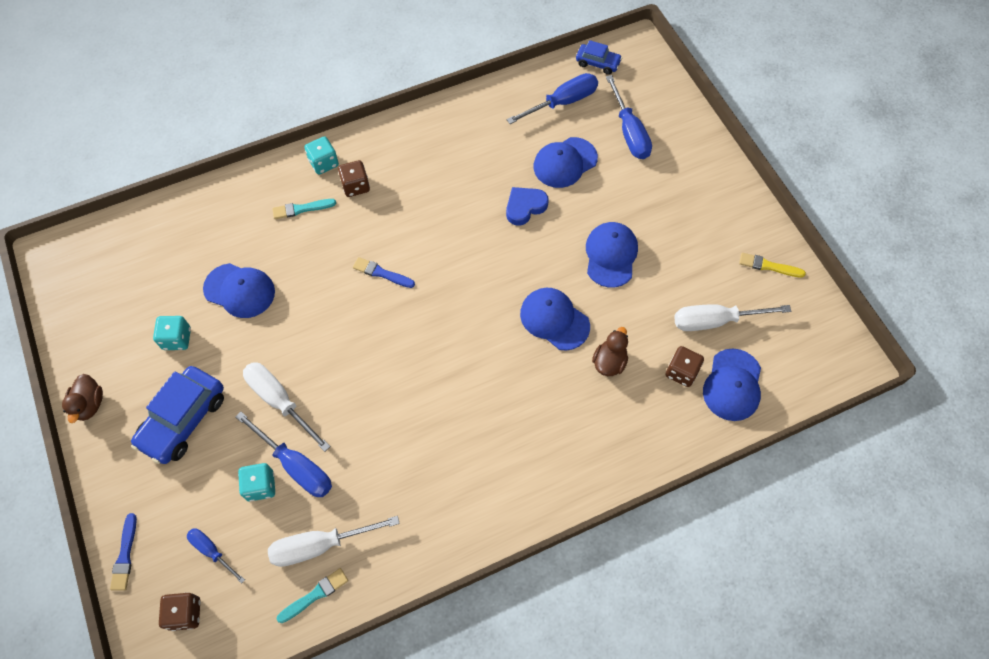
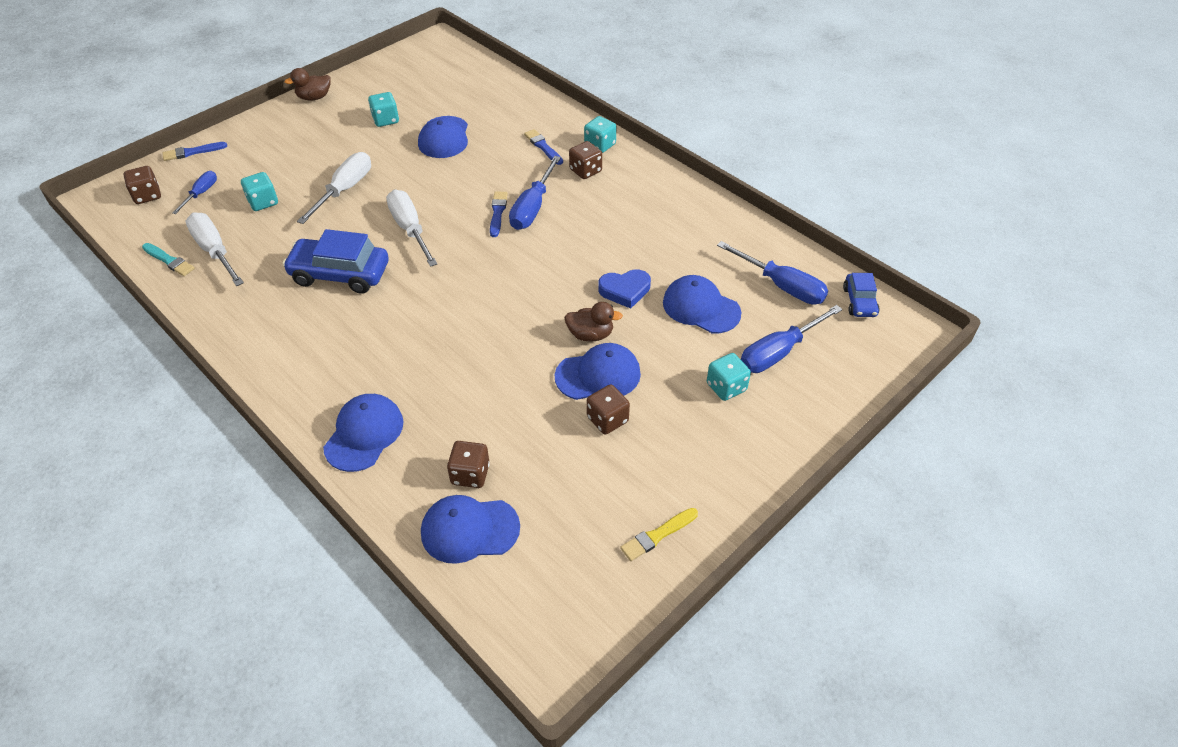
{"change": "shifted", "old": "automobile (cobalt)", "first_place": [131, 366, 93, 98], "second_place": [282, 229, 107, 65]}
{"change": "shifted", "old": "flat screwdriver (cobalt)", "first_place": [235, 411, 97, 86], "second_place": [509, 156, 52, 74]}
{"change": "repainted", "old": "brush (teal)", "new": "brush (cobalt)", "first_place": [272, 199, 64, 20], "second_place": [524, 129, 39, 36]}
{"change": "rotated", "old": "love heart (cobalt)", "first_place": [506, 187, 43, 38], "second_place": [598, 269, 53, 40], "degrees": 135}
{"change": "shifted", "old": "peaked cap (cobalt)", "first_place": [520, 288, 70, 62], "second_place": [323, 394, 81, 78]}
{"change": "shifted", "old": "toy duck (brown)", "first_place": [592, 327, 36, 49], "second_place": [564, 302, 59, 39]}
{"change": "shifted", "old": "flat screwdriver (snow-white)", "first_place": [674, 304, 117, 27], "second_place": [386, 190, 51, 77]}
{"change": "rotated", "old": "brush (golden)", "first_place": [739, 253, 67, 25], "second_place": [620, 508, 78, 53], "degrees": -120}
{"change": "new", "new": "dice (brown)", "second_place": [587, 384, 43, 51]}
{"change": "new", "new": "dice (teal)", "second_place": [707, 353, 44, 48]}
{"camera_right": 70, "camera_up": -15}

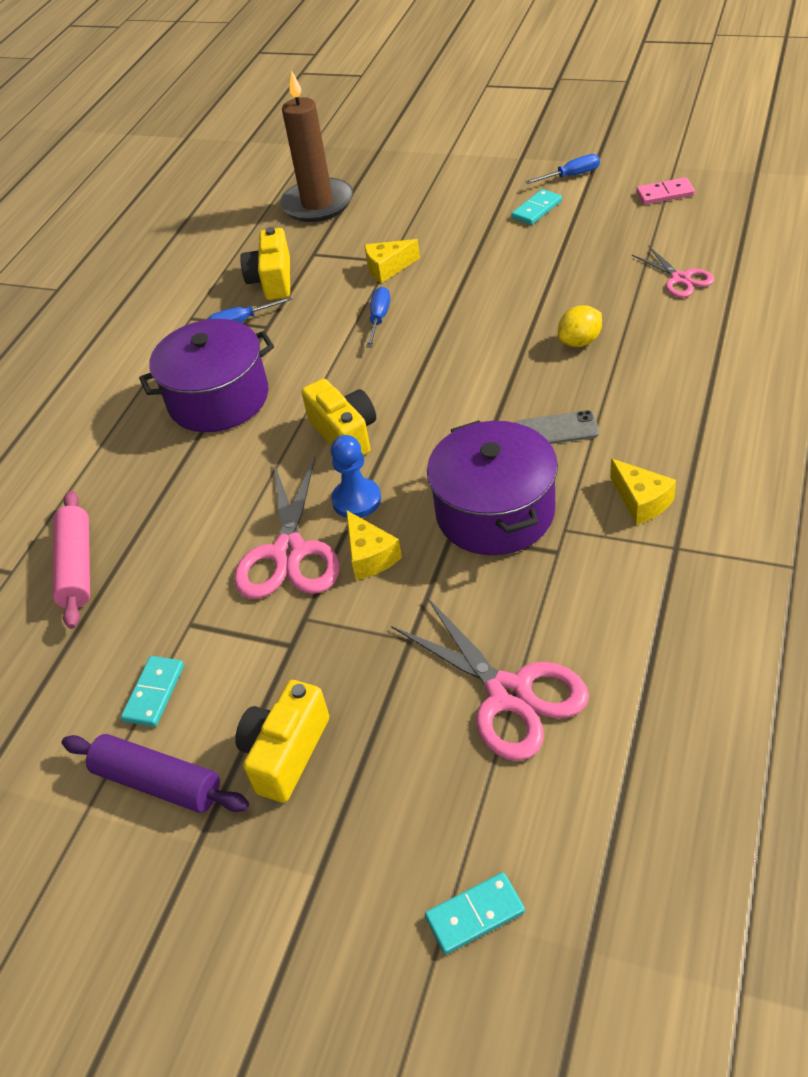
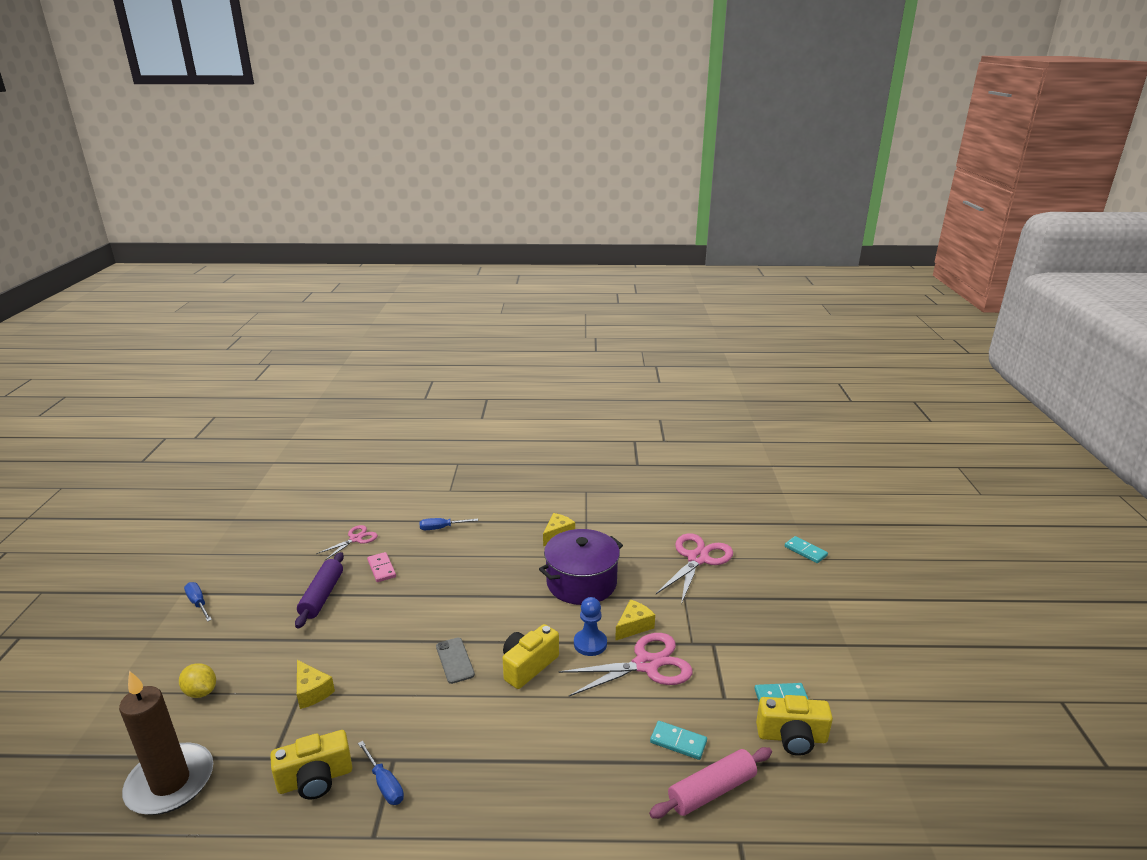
{"change": "shifted", "old": "dough roller (violet)", "first_place": [62, 734, 187, 79], "second_place": [295, 552, 49, 76]}
{"change": "gone", "old": "cooking pot (violet)", "first_place": [139, 319, 135, 113]}
{"change": "shifted", "old": "photo camera (golden)", "first_place": [235, 680, 94, 123], "second_place": [756, 695, 77, 61]}
{"change": "shifted", "old": "flat screwdriver (cobalt)", "first_place": [366, 287, 24, 61], "second_place": [419, 518, 59, 12]}
{"change": "shifted", "old": "domino tile (teal)", "first_place": [511, 189, 51, 36], "second_place": [650, 721, 57, 39]}
{"change": "shifted", "old": "mobile phone (gray)", "first_place": [515, 410, 84, 34], "second_place": [436, 638, 39, 46]}
{"change": "shifted", "old": "toy lemon (golden)", "first_place": [558, 305, 44, 42], "second_place": [179, 663, 37, 35]}
{"change": "shifted", "old": "domino tile (rosy)", "first_place": [636, 177, 59, 27], "second_place": [367, 552, 29, 30]}
{"camera_right": -115, "camera_up": -20}

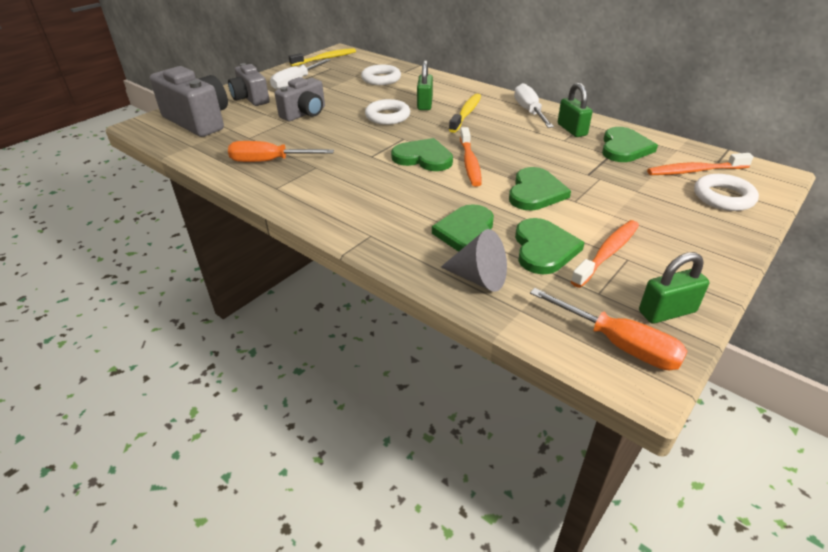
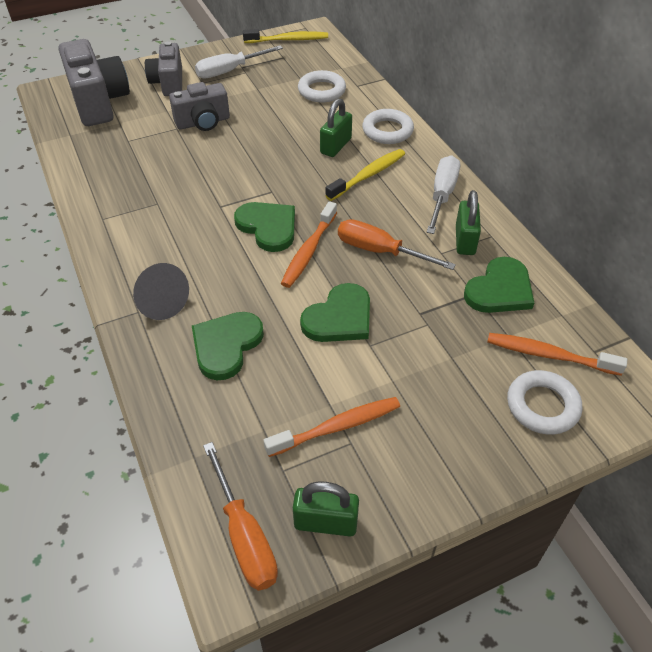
{"change": "shifted", "old": "flat screwdriver (orange)", "first_place": [228, 141, 106, 21], "second_place": [338, 219, 118, 51]}
{"change": "shifted", "old": "hoop (snow-white)", "first_place": [365, 99, 45, 26], "second_place": [362, 109, 52, 35]}
{"change": "shifted", "old": "cone (gray)", "first_place": [441, 229, 66, 63], "second_place": [133, 263, 56, 57]}
{"change": "gone", "old": "love heart (green)", "first_place": [515, 218, 70, 56]}
{"camera_right": 25, "camera_up": 10}

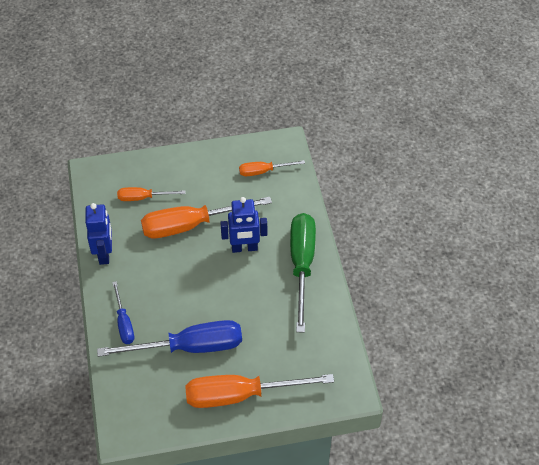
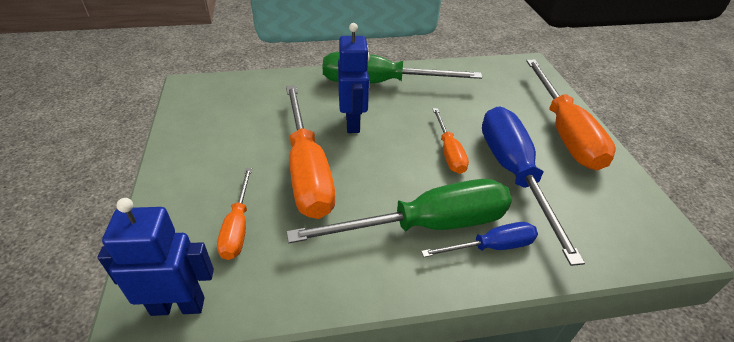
{"change": "shifted", "old": "robot figure (cobalt)", "first_place": [85, 203, 27, 62], "second_place": [98, 198, 116, 118]}
{"change": "shifted", "old": "flat screwdriver (orange)", "first_place": [239, 160, 66, 16], "second_place": [433, 108, 36, 66]}
{"change": "new", "new": "flat screwdriver (green)", "second_place": [286, 179, 226, 64]}
{"camera_right": -90, "camera_up": -10}

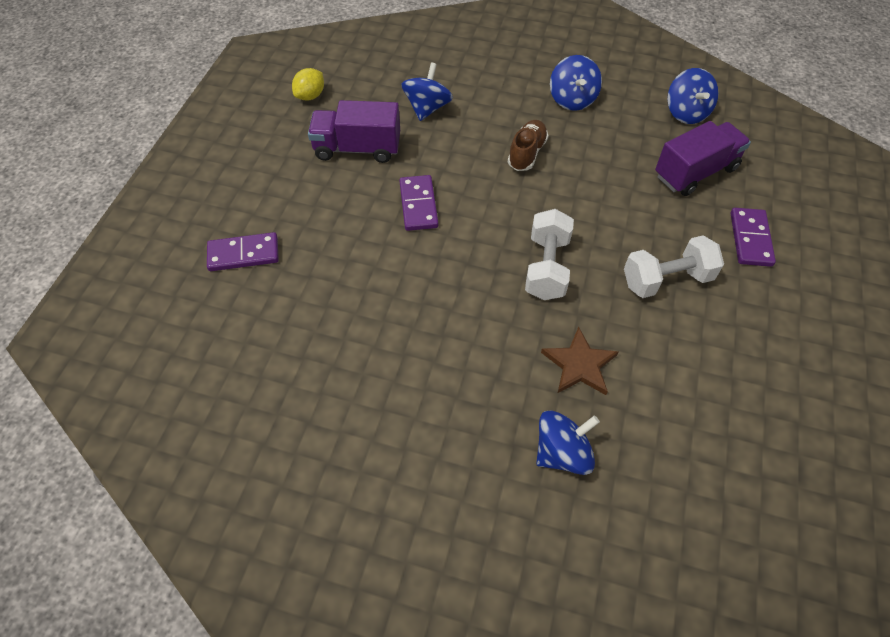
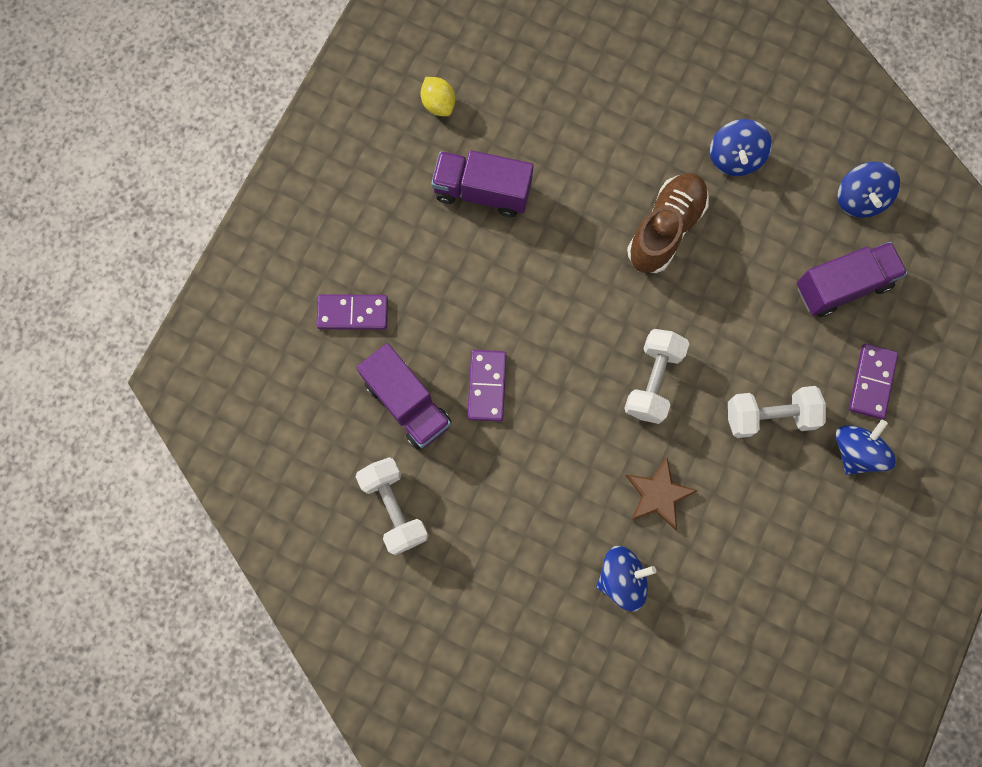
{"change": "rotated", "old": "toy lemon (golden)", "first_place": [292, 68, 32, 32], "second_place": [420, 77, 35, 39], "degrees": -75}
{"change": "shifted", "old": "domino tile (violet)", "first_place": [399, 175, 39, 56], "second_place": [467, 350, 40, 72]}
{"change": "shifted", "old": "spinning top (cobalt)", "first_place": [401, 63, 52, 58], "second_place": [836, 420, 60, 55]}
{"change": "scaled", "old": "sneaker (brown)", "first_place": [508, 120, 41, 51], "second_place": [627, 173, 82, 100], "factor": 1.55}
{"change": "new", "new": "toy truck (violet)", "second_place": [356, 343, 95, 107]}
{"change": "new", "new": "hand weight (snow-white)", "second_place": [356, 457, 73, 98]}
{"camera_right": 10, "camera_up": 20}

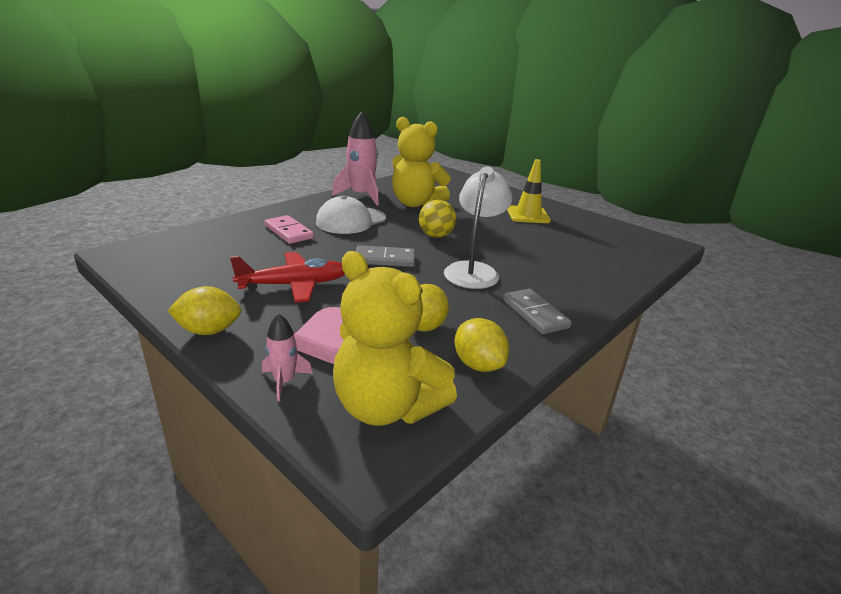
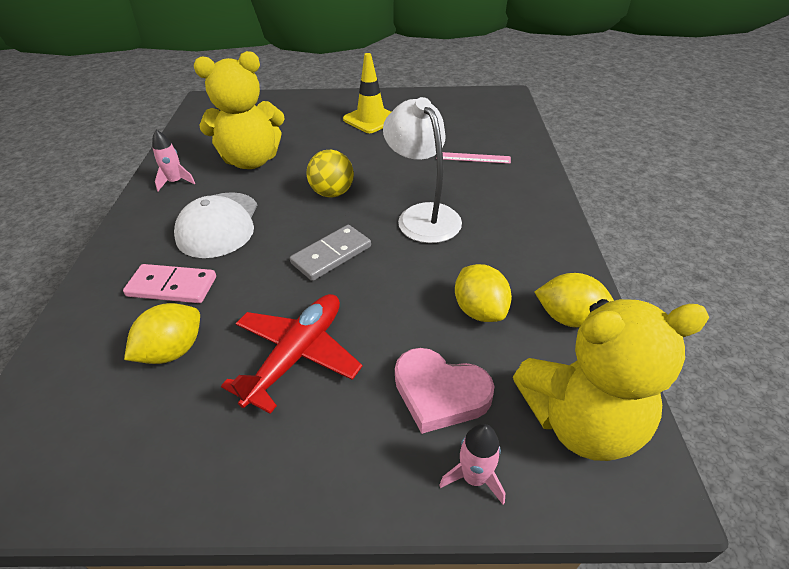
{"change": "shifted", "old": "toy lemon (golden)", "first_place": [168, 286, 74, 49], "second_place": [124, 303, 76, 61]}
{"change": "scaled", "old": "rocket (rosy)", "first_place": [332, 111, 47, 95], "second_place": [152, 130, 43, 61], "factor": 0.5}
{"change": "gone", "old": "domino tile (gray)", "first_place": [503, 289, 69, 45]}
{"change": "new", "new": "measuring stick (rosy)", "second_place": [436, 152, 75, 12]}
{"camera_right": -40, "camera_up": 15}

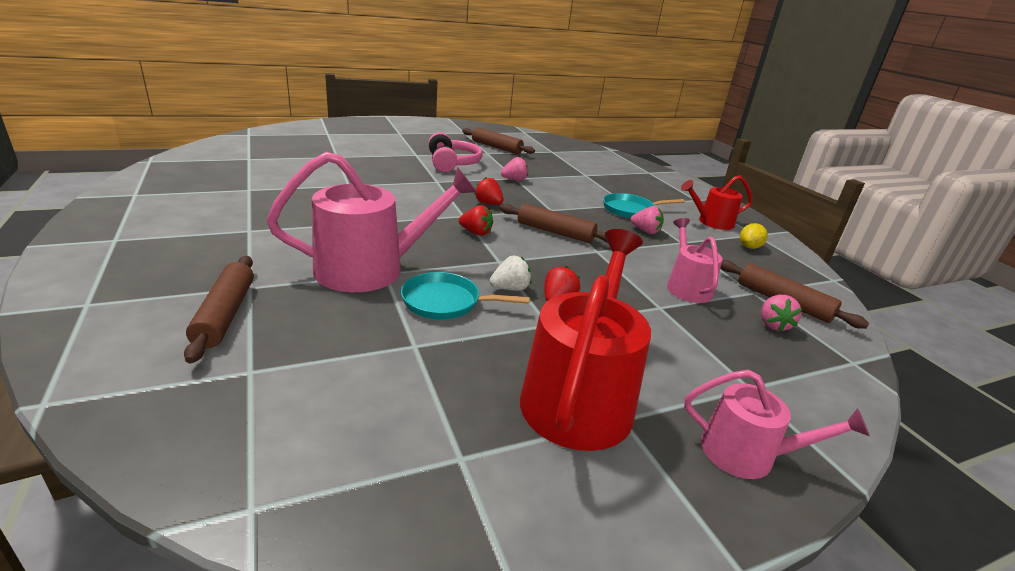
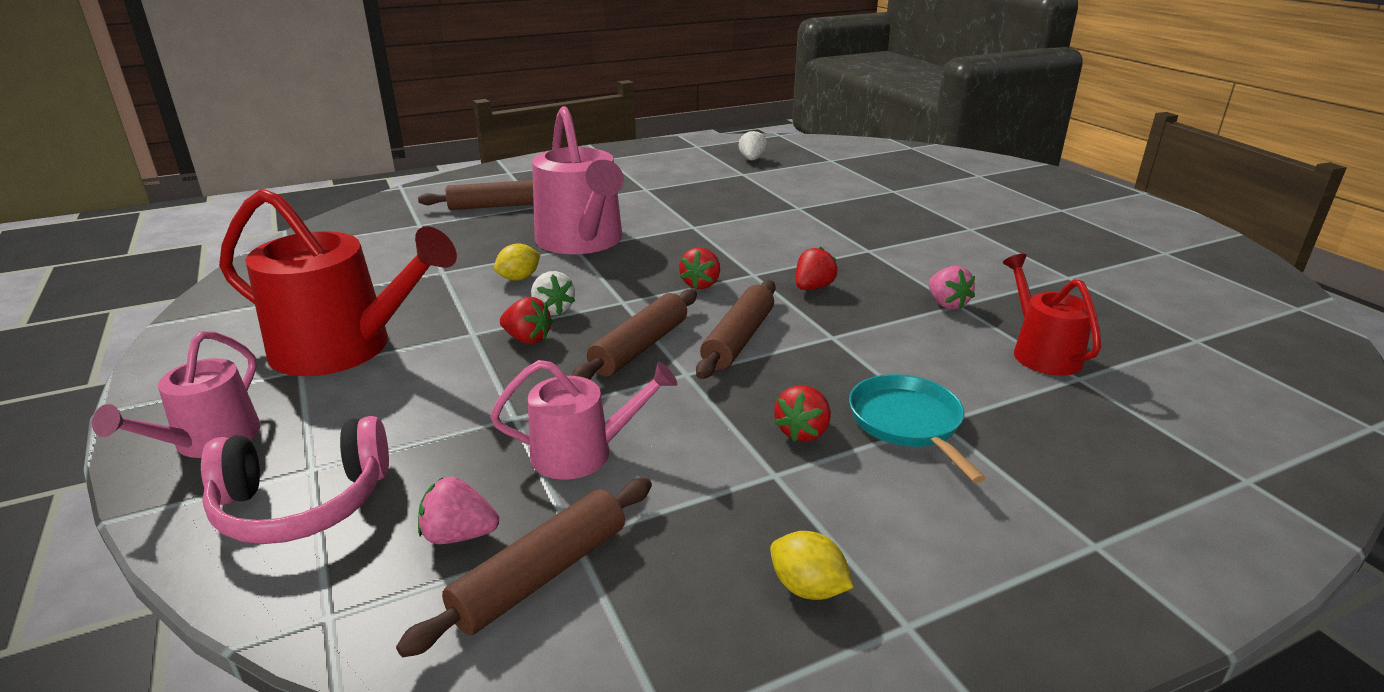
{"change": "swapped", "old": "pan (teal)", "new": "toy lemon (golden)", "first_place": [401, 272, 129, 47], "second_place": [494, 243, 46, 38]}
{"change": "shifted", "old": "headset (rosy)", "first_place": [428, 132, 55, 40], "second_place": [201, 416, 188, 128]}
{"change": "shifted", "old": "dough roller (brown)", "first_place": [462, 127, 73, 27], "second_place": [572, 289, 125, 91]}
{"change": "repainted", "old": "berry (rosy)", "new": "berry (scarlet)", "first_place": [631, 206, 33, 28], "second_place": [774, 385, 56, 57]}
{"change": "shifted", "old": "watering pot (scarlet)", "first_place": [681, 175, 72, 55], "second_place": [1003, 254, 98, 122]}
{"change": "new", "new": "berry (snow-white)", "second_place": [739, 130, 28, 30]}
{"camera_right": 90, "camera_up": 0}

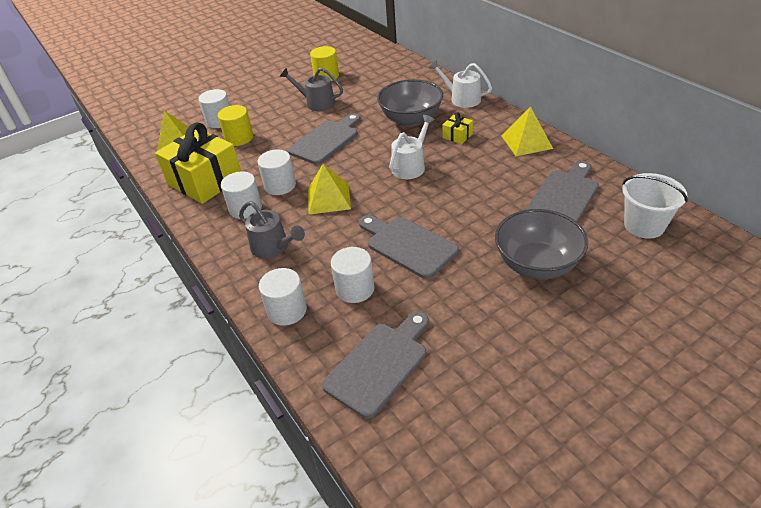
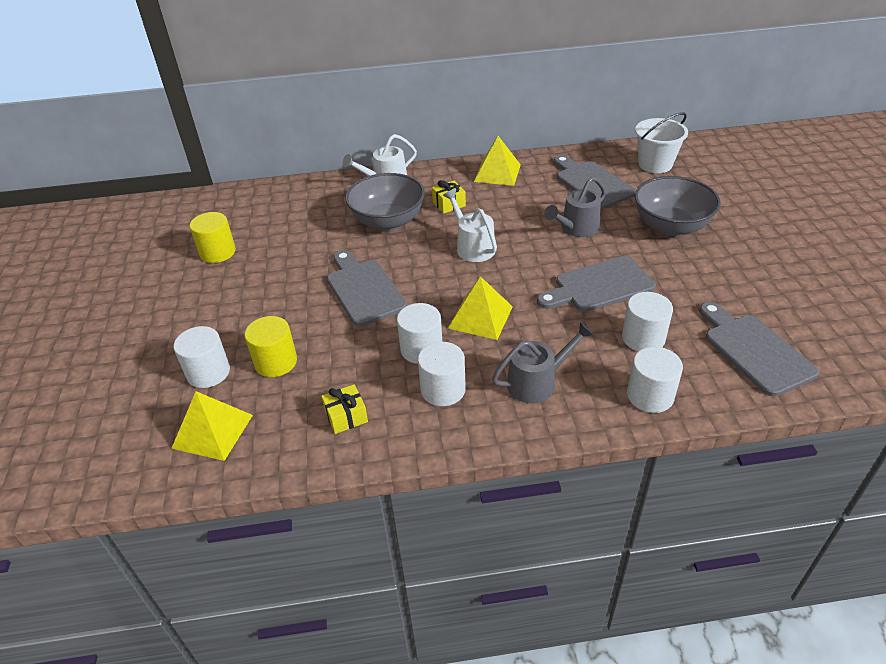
{"change": "scaled", "old": "present (golden)", "first_place": [155, 122, 86, 82], "second_place": [321, 384, 47, 50], "factor": 0.42}
{"change": "shifted", "old": "watering pot (gray)", "first_place": [280, 67, 63, 44], "second_place": [544, 177, 62, 60]}
{"camera_right": -65, "camera_up": 0}

